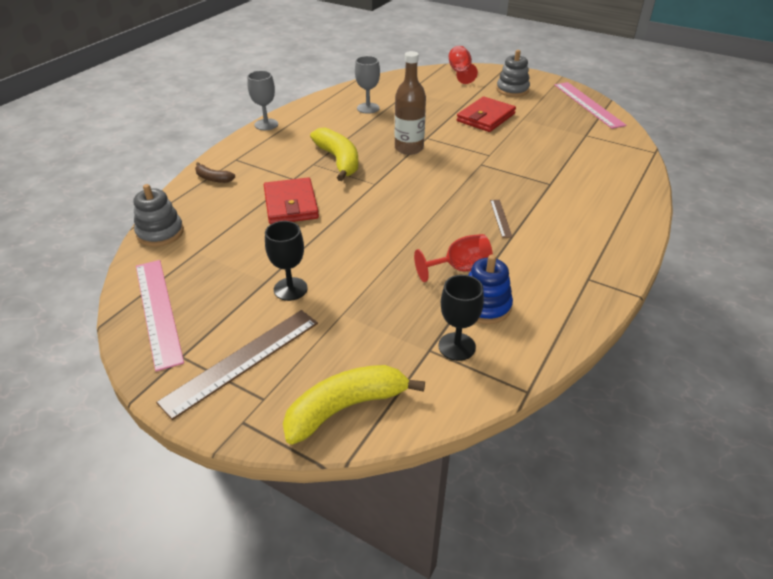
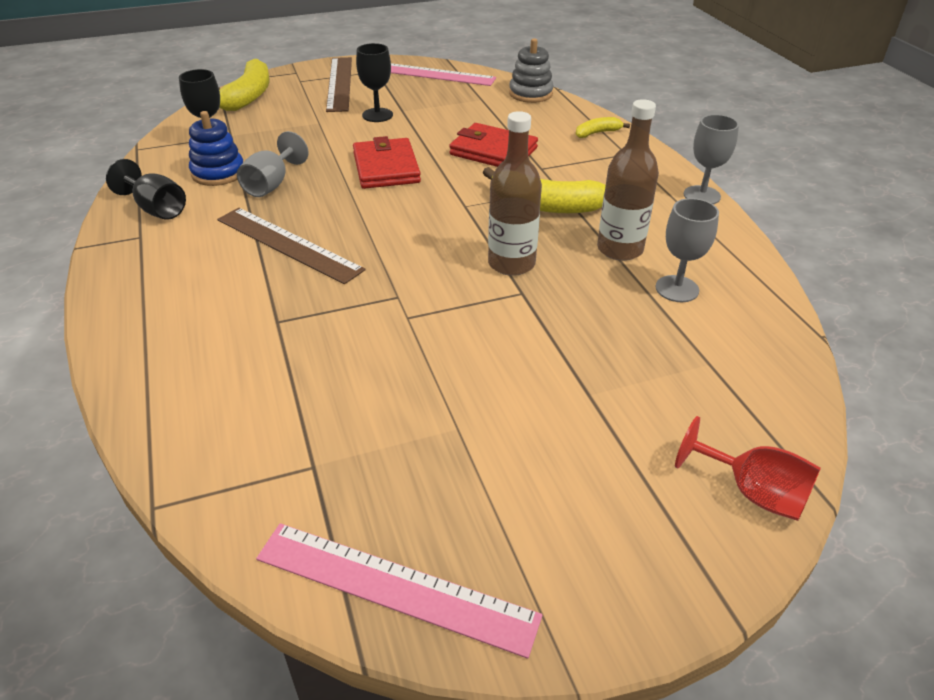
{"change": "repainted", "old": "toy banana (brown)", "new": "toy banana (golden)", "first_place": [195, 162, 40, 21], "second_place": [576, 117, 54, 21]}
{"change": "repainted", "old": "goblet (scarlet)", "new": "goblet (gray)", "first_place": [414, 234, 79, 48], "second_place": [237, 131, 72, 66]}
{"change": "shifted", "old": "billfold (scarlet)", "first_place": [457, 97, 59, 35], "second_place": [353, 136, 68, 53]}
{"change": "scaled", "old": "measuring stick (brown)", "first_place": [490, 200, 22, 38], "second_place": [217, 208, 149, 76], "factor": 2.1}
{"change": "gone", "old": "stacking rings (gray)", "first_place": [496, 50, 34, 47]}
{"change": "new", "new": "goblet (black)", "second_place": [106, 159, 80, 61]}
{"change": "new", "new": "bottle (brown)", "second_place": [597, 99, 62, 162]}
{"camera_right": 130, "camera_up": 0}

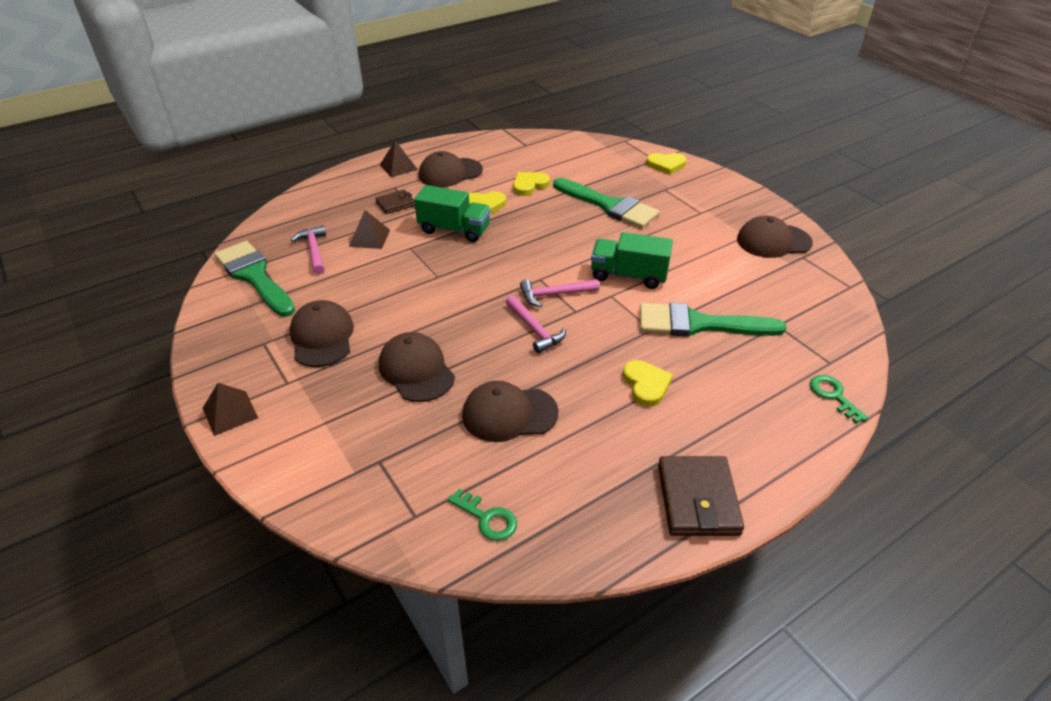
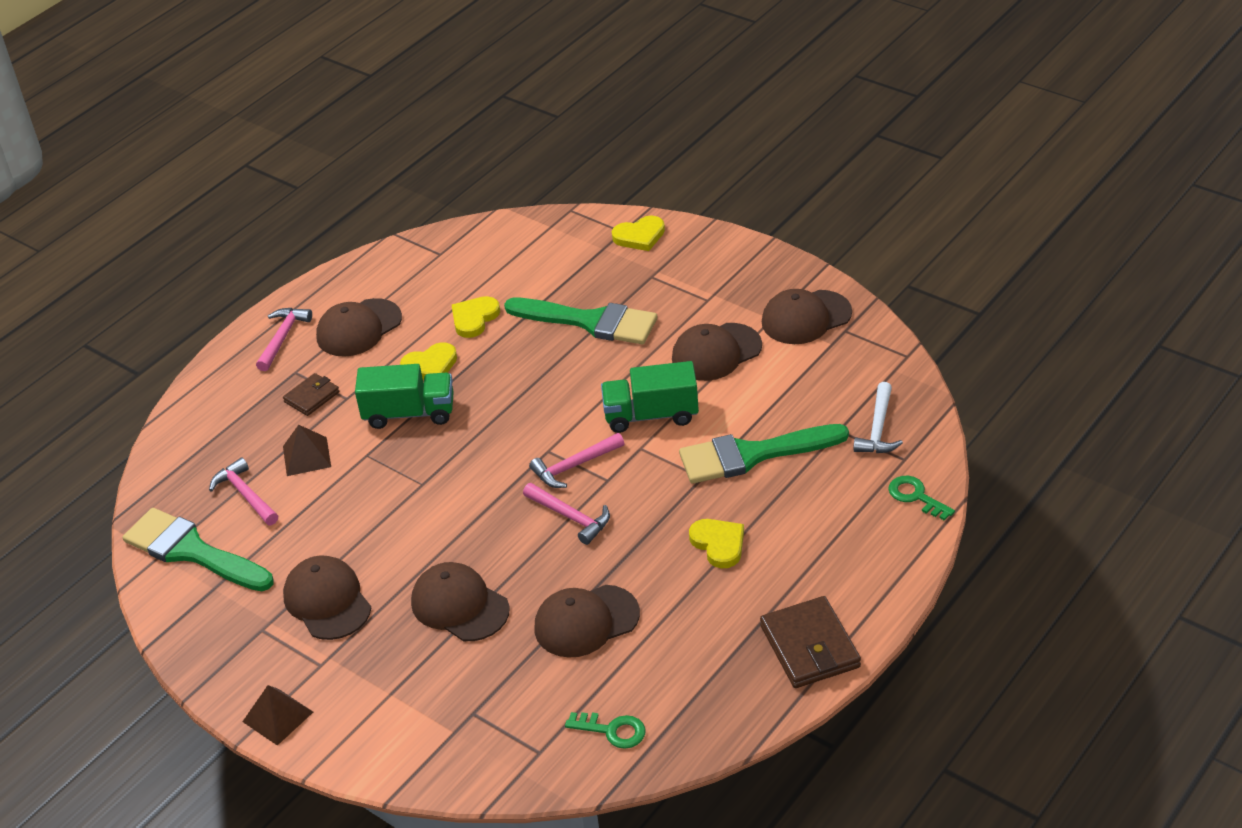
{"change": "swapped", "old": "pyramid (brown)", "new": "carpenter's hammer (rosy)", "first_place": [380, 141, 38, 36], "second_place": [256, 308, 56, 63]}
{"change": "new", "new": "peaked cap (brown)", "second_place": [672, 323, 90, 58]}
{"change": "new", "new": "carpenter's hammer (snow-white)", "second_place": [853, 382, 50, 71]}
{"camera_right": -15, "camera_up": 0}

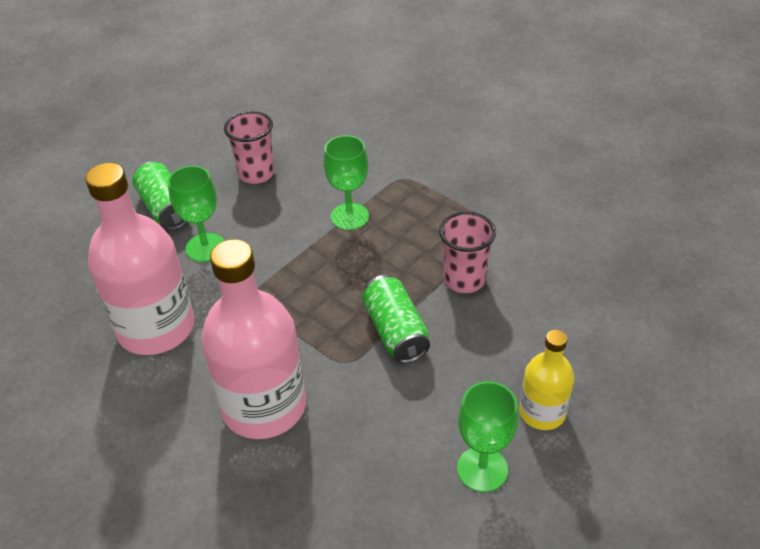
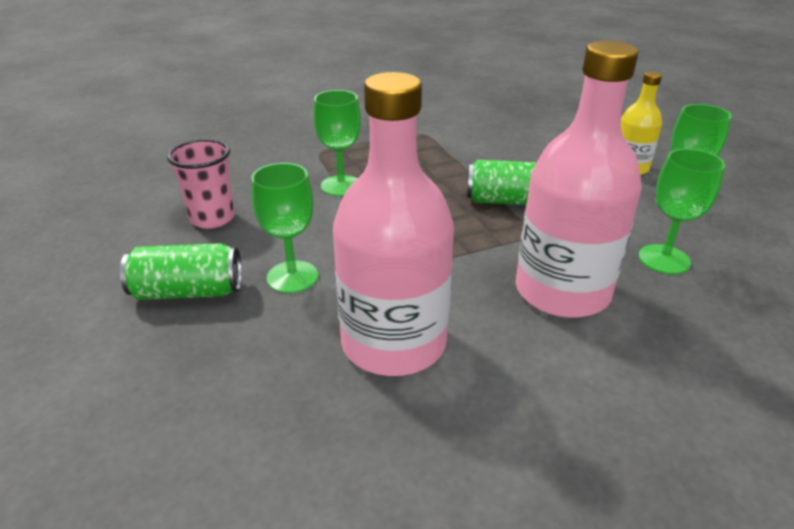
{"change": "gone", "old": "tumbler (rosy)", "first_place": [439, 212, 57, 81]}
{"change": "new", "new": "goblet (green)", "second_place": [639, 148, 86, 126]}
{"camera_right": -65, "camera_up": -10}

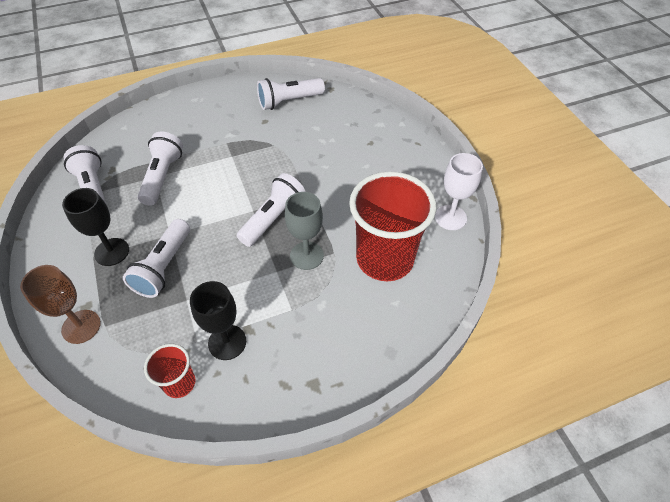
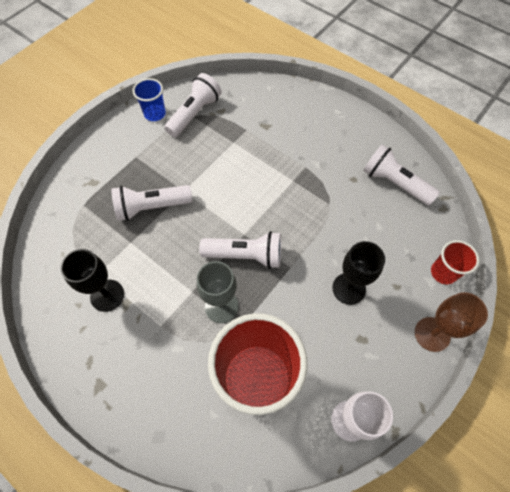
{"change": "shifted", "old": "goblet (brown)", "first_place": [20, 265, 81, 79], "second_place": [415, 292, 73, 60]}
{"change": "shifted", "old": "goblet (black)", "first_place": [62, 188, 67, 78], "second_place": [332, 241, 53, 64]}
{"change": "gone", "old": "pocket torch (snow-white)", "first_place": [137, 132, 46, 74]}
{"change": "shifted", "old": "tumbler (scarlet)", "first_place": [144, 343, 51, 55], "second_place": [431, 240, 48, 45]}
{"change": "new", "new": "tumbler (cobalt)", "second_place": [133, 78, 33, 43]}
{"camera_right": 60, "camera_up": 10}

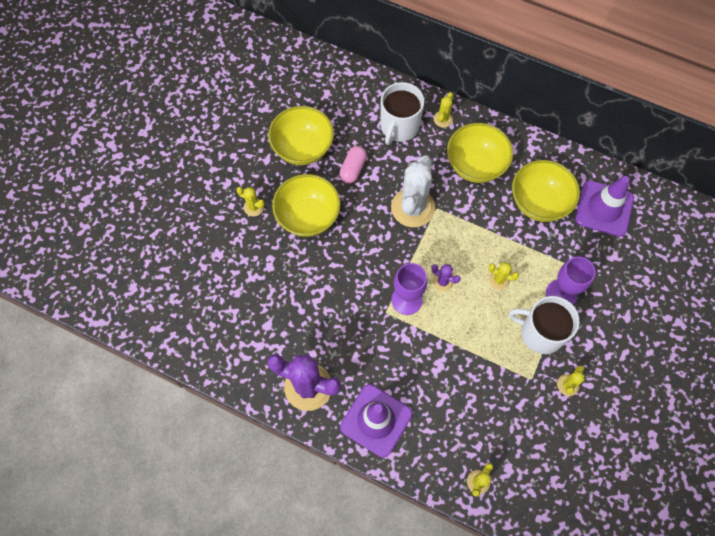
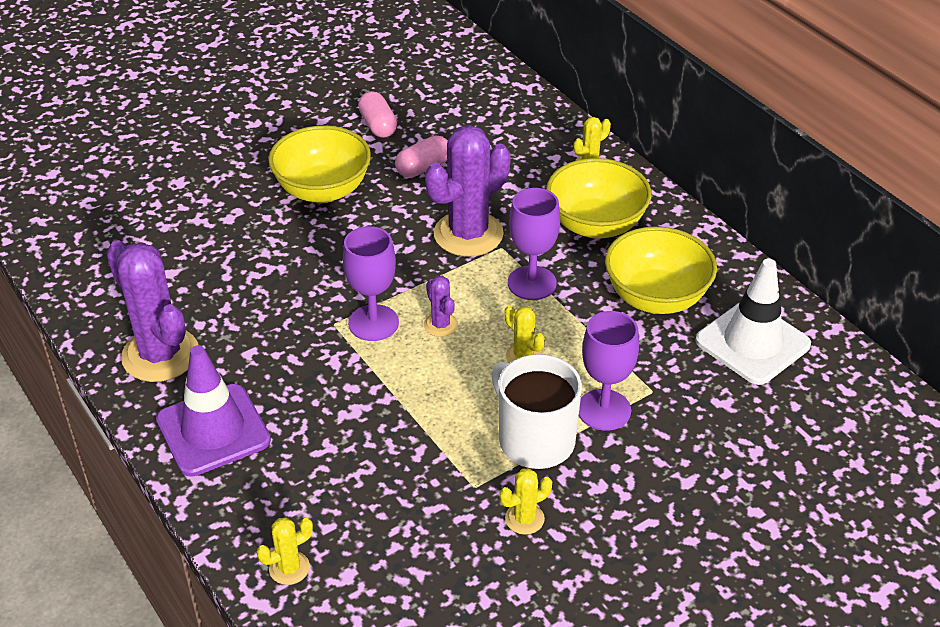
{"change": "gone", "old": "prickly plant (golden)", "first_place": [237, 187, 28, 29]}
{"change": "swapped", "old": "deep dish (golden)", "new": "pill shape (rosy)", "first_place": [268, 106, 66, 59], "second_place": [358, 91, 39, 47]}
{"change": "gone", "old": "mug (snow-white)", "first_place": [380, 82, 44, 63]}
{"change": "repainted", "old": "prickly plant (snow-white)", "new": "prickly plant (violet)", "first_place": [391, 156, 44, 71], "second_place": [425, 125, 86, 132]}
{"change": "repainted", "old": "safety cone (violet)", "new": "safety cone (snow-white)", "first_place": [575, 176, 59, 61], "second_place": [696, 258, 115, 127]}
{"change": "new", "new": "goblet (violet)", "second_place": [508, 188, 52, 112]}
{"camera_right": 30, "camera_up": -25}

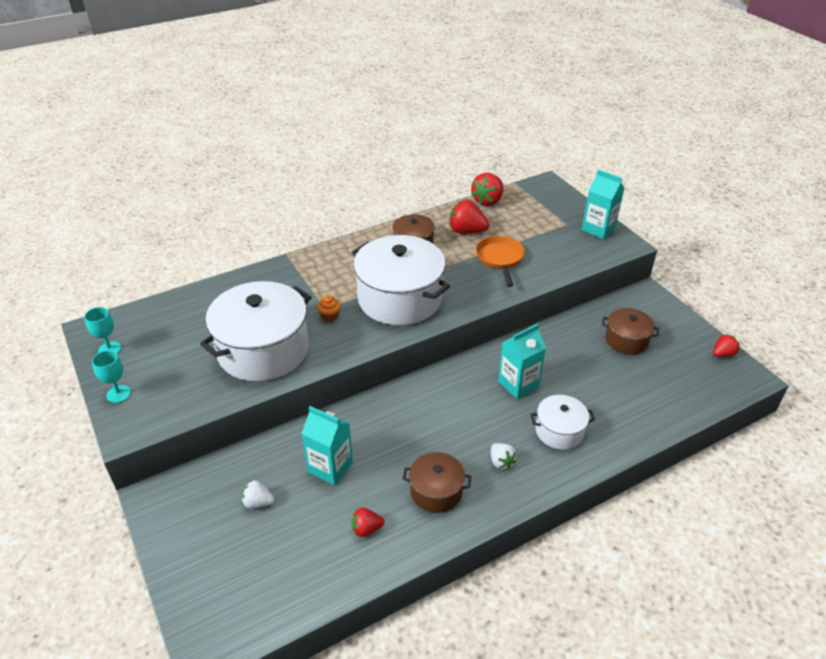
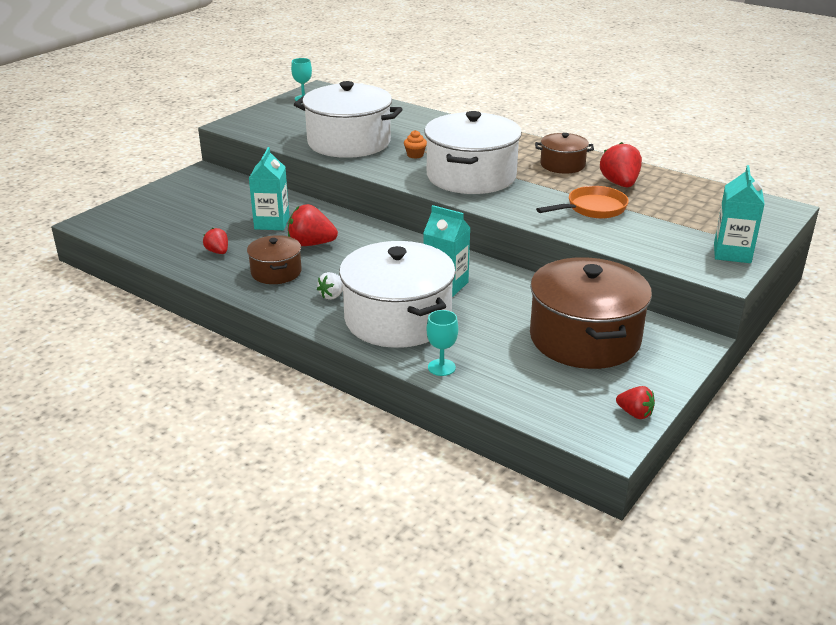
{"change": "shifted", "old": "goblet (teal)", "first_place": [92, 350, 39, 53], "second_place": [426, 310, 32, 66]}
{"change": "gone", "old": "berry (snow-white)", "first_place": [242, 480, 32, 28]}
{"change": "shifted", "old": "berry (scarlet)", "first_place": [471, 173, 32, 33], "second_place": [288, 204, 50, 42]}
{"change": "scaled", "old": "cooking pot (snow-white)", "first_place": [530, 395, 65, 55], "second_place": [339, 241, 117, 107], "factor": 1.95}
{"change": "scaled", "old": "cooking pot (brown)", "first_place": [602, 308, 57, 47], "second_place": [530, 257, 122, 112], "factor": 1.95}
{"camera_right": 65, "camera_up": -10}

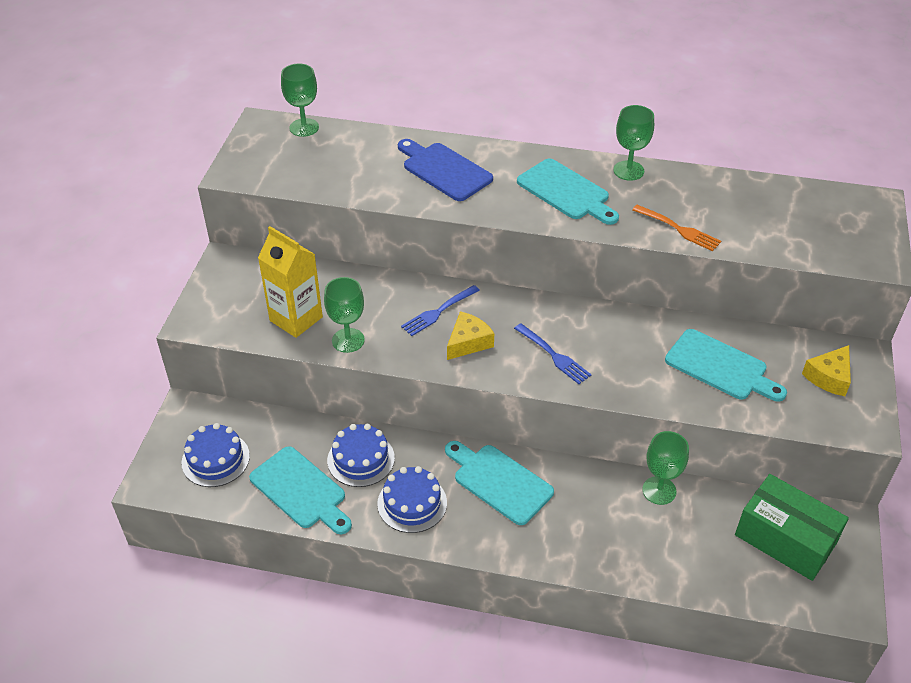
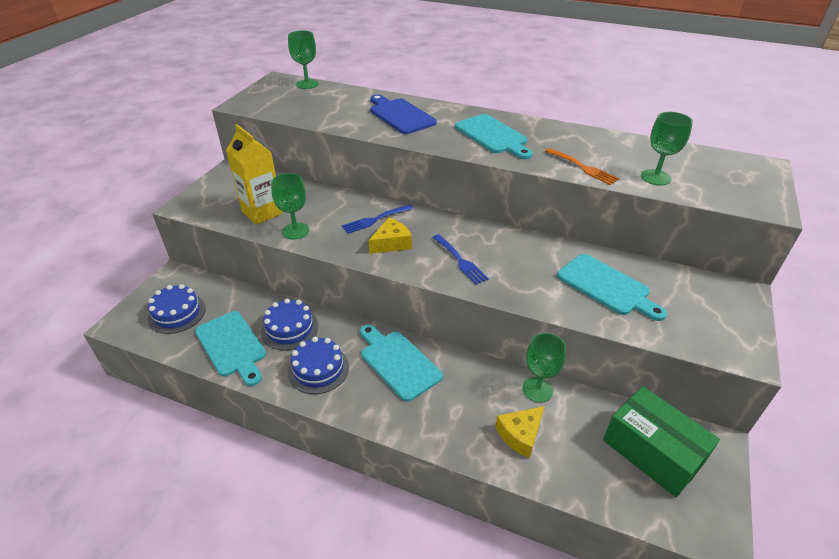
{"change": "shifted", "old": "goblet (green)", "first_place": [613, 105, 41, 76], "second_place": [641, 112, 52, 74]}
{"change": "shifted", "old": "piece of cheese (golden)", "first_place": [802, 345, 49, 51], "second_place": [495, 406, 49, 52]}
{"camera_right": 10, "camera_up": -5}

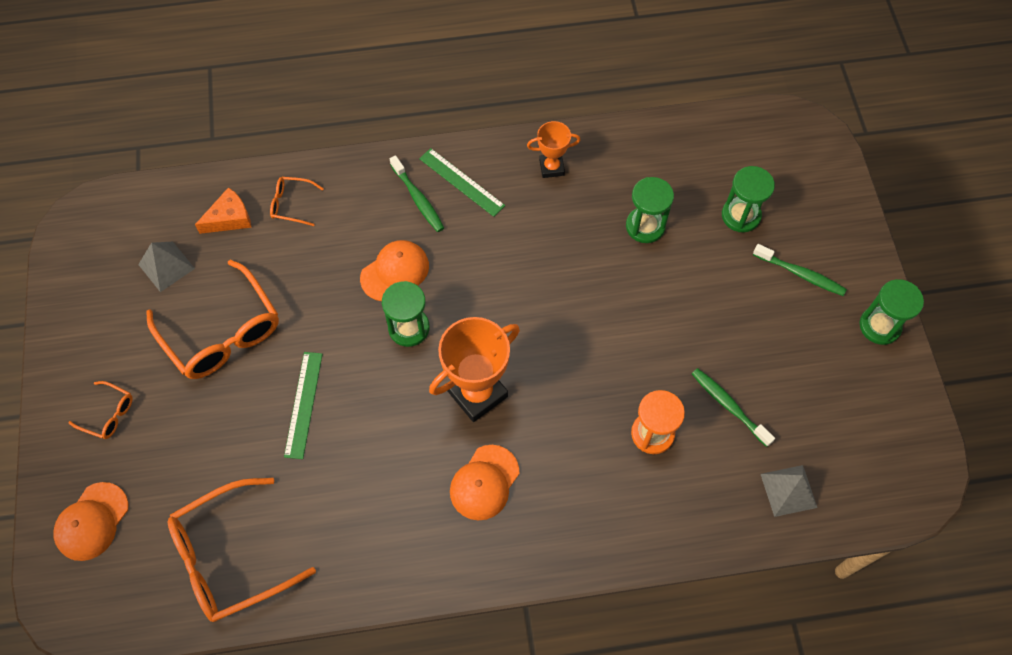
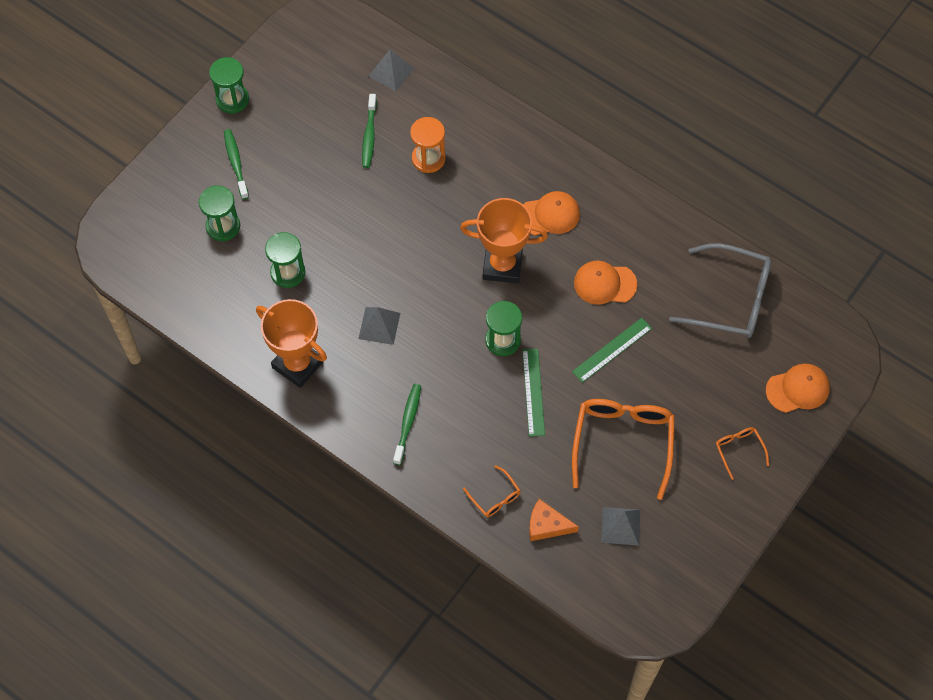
{"change": "repainted", "old": "eyeglasses (orange)", "new": "eyeglasses (gray)", "first_place": [168, 478, 148, 144], "second_place": [669, 243, 102, 95]}
{"change": "shifted", "old": "peaked cap (orange)", "first_place": [360, 240, 69, 61], "second_place": [574, 261, 64, 44]}
{"change": "shifted", "old": "measuring stick (green)", "first_place": [419, 148, 86, 69], "second_place": [522, 349, 23, 87]}
{"change": "scaled", "old": "award cup (orange)", "first_place": [527, 121, 53, 57], "second_place": [256, 299, 71, 89], "factor": 1.8}
{"change": "new", "new": "pyramid (gray)", "second_place": [358, 307, 42, 38]}
{"camera_right": -135, "camera_up": 0}

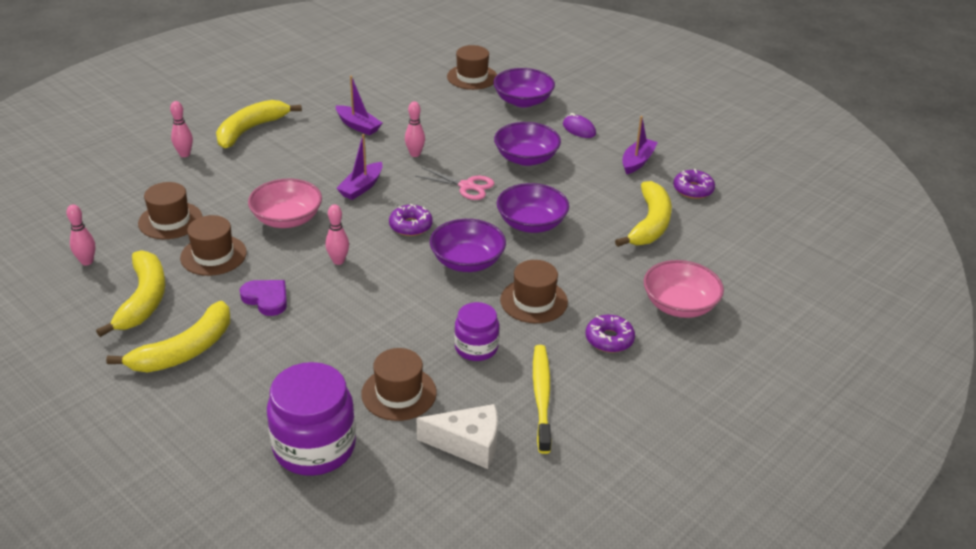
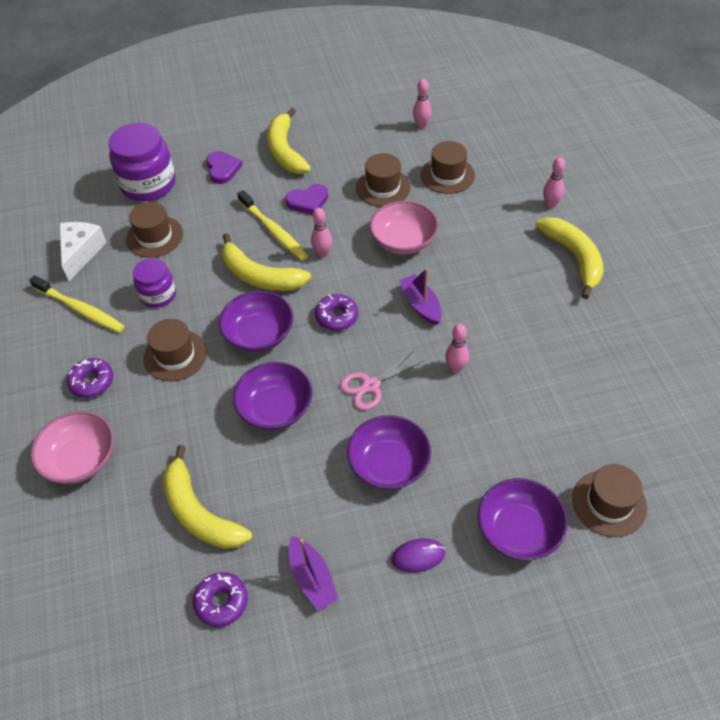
{"change": "shifted", "old": "toy banana (golden)", "first_place": [96, 250, 69, 87], "second_place": [222, 233, 89, 58]}
{"change": "gone", "old": "boat (violet)", "first_place": [336, 76, 46, 60]}
{"change": "rotated", "old": "piece of cheese (snow-white)", "first_place": [417, 404, 81, 65], "second_place": [59, 222, 48, 59], "degrees": 150}
{"change": "new", "new": "love heart (violet)", "second_place": [206, 151, 37, 33]}
{"change": "new", "new": "toothbrush (golden)", "second_place": [237, 190, 71, 70]}
{"camera_right": 125, "camera_up": 15}

